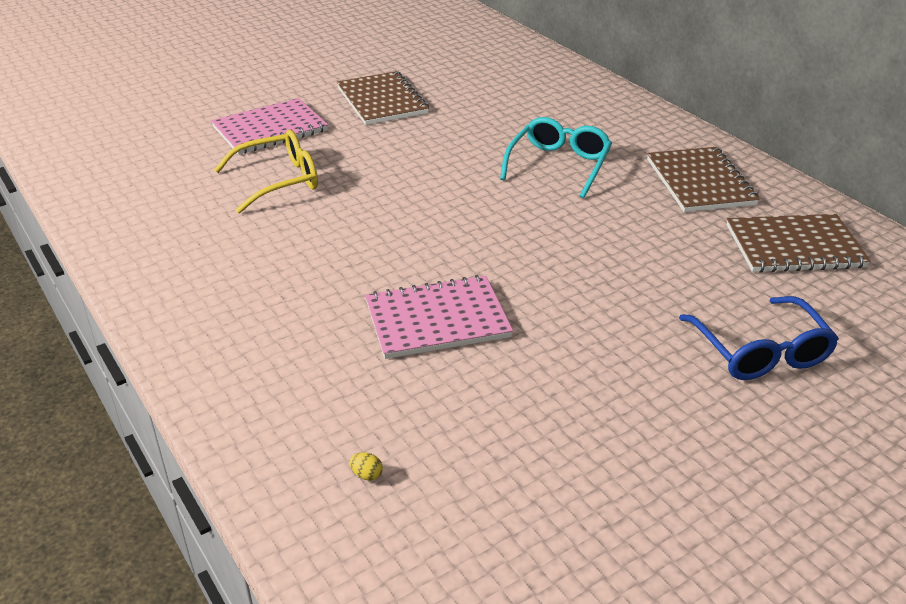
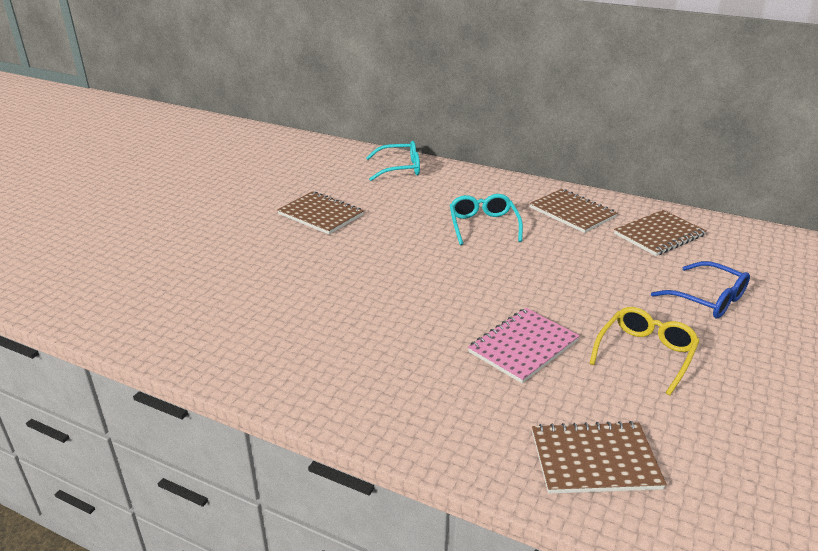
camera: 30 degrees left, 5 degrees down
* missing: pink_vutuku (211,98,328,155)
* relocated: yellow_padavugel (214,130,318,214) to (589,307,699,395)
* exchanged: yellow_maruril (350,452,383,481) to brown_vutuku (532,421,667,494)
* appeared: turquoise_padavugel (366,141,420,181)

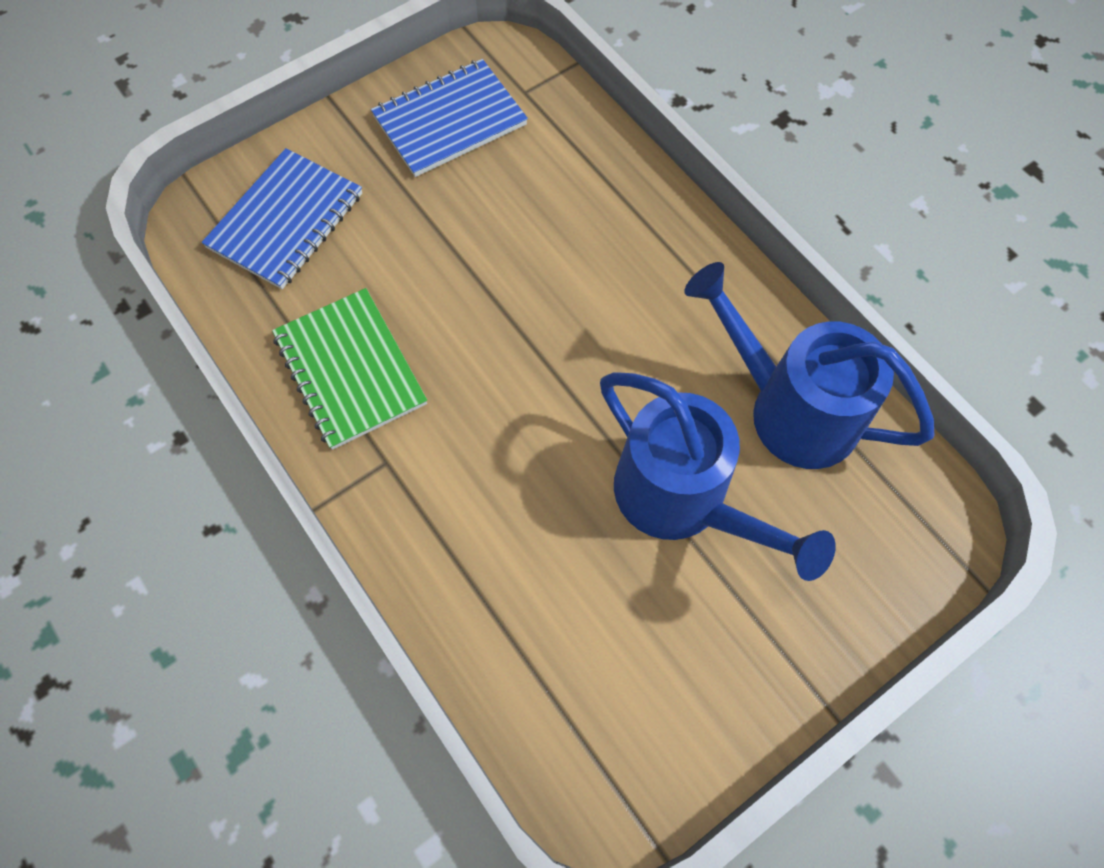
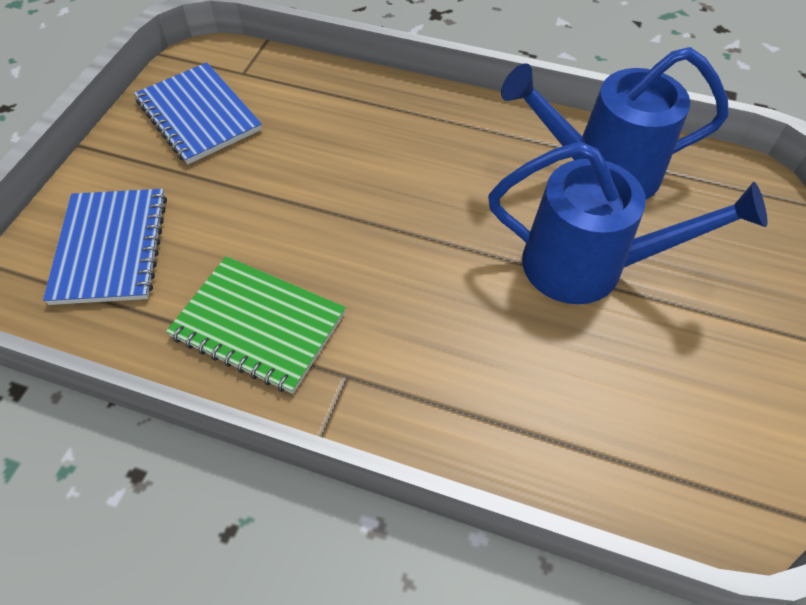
camera: 35 degrees left, 10 degrees down
* spun: blue_vutuku (371,59,528,177) = (134,62,262,164) 60 degrees counterclockwise

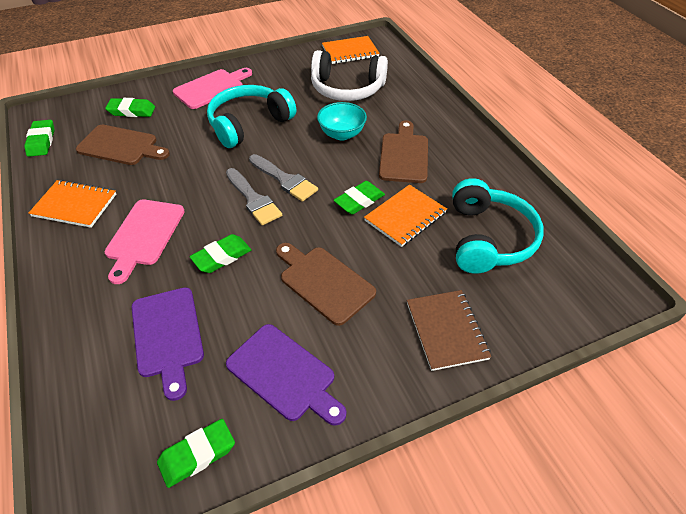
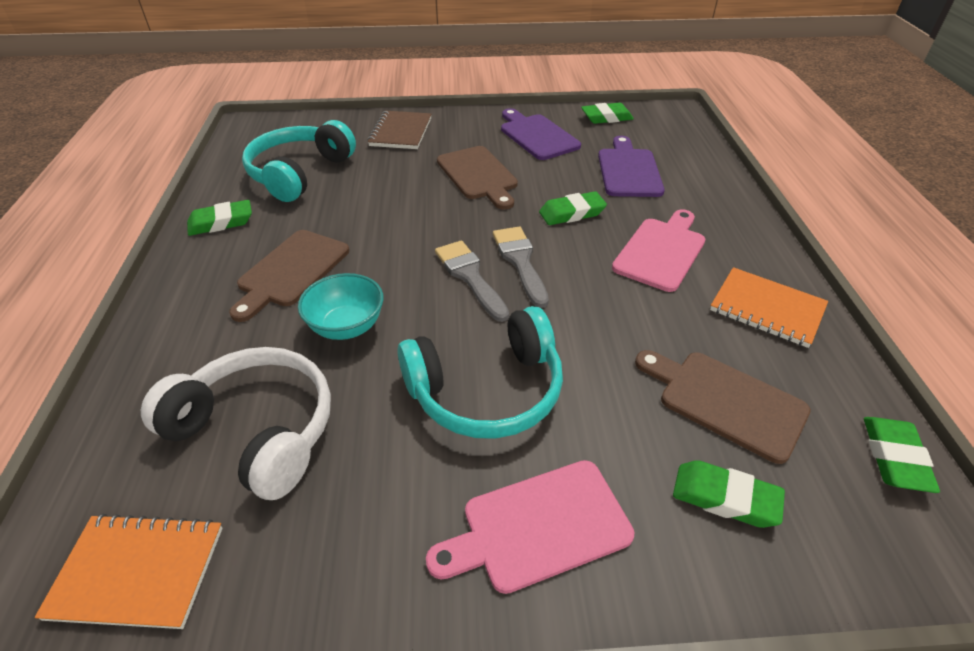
camera: 160 degrees left, 5 degrees down
* relocated: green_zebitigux (334,181,385,214) to (187,200,252,236)
* missing: orange_vutuku (364,185,447,247)

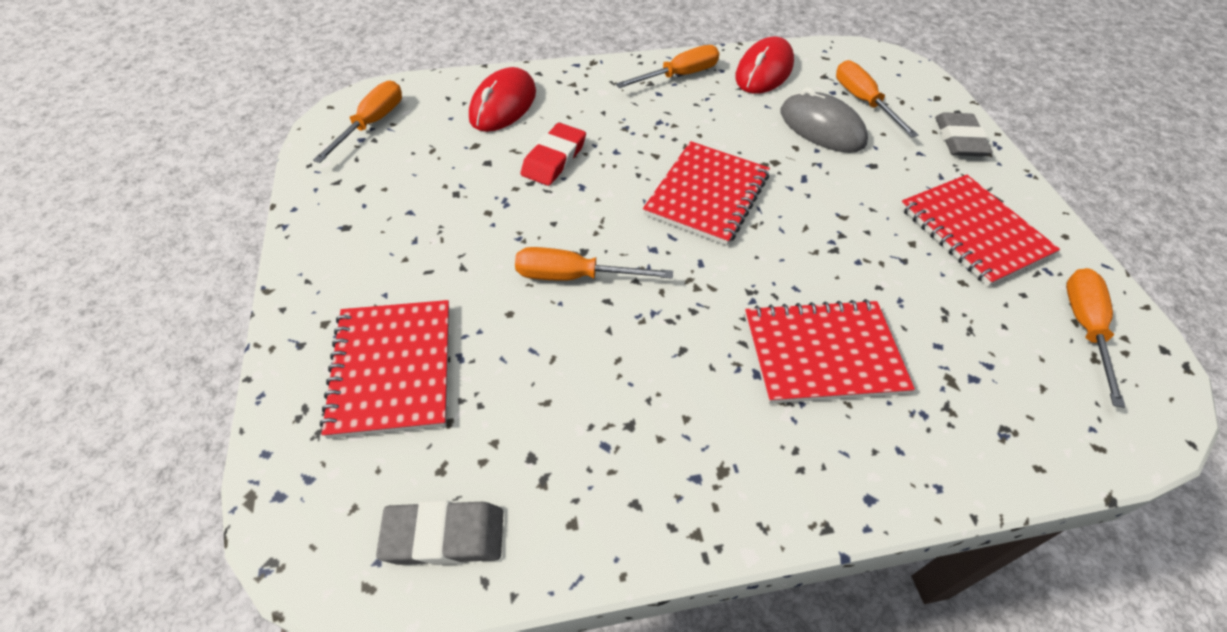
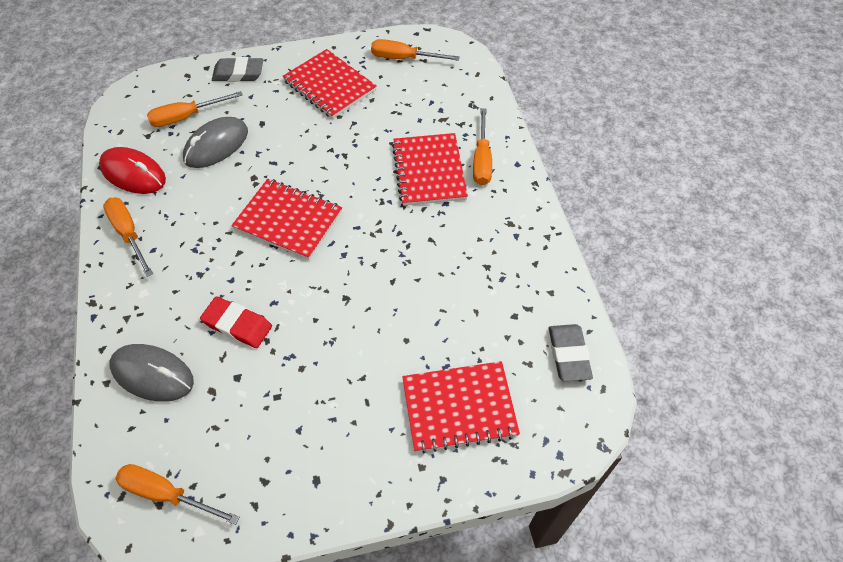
camera: 90 degrees left, 5 degrees up
* colour: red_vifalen (469,67,536,132) to grey_vifalen (109,344,194,402)
* relocated: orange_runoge (515,247,673,281) to (473,108,492,185)
* spun: red_vutuku (900,175,1060,286) = (282,49,377,119) 75 degrees clockwise

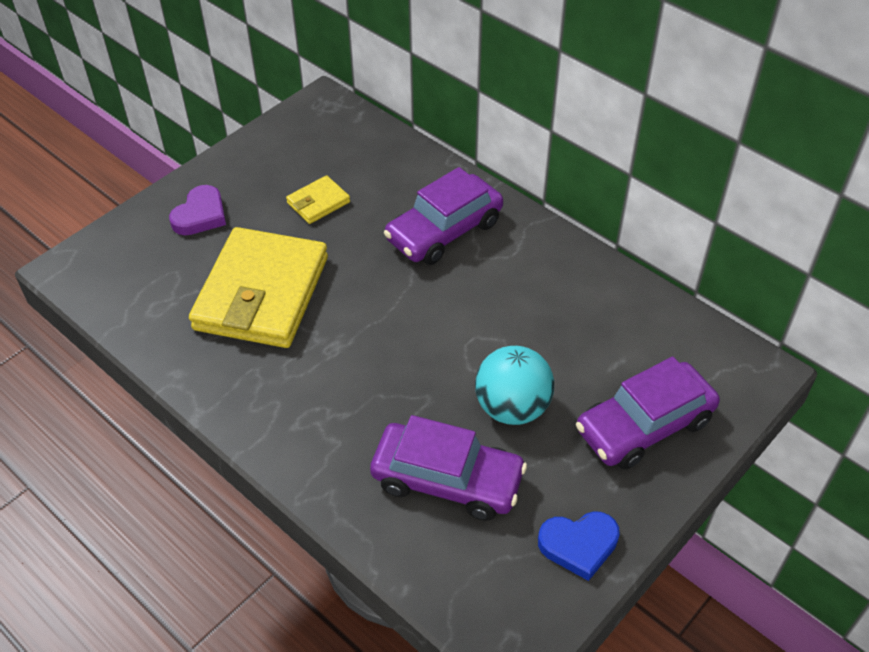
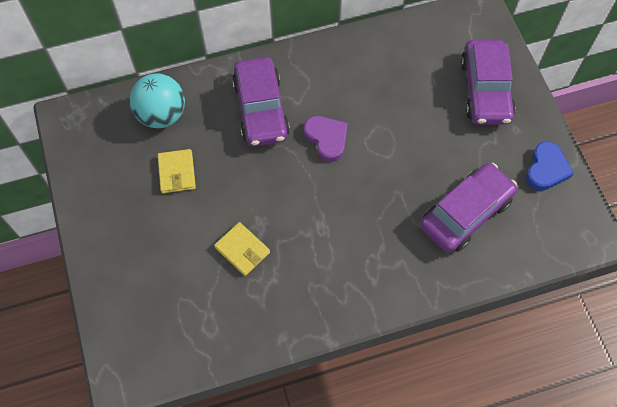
camera: 60 degrees left, 15 degrees up
* relocated: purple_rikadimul (169,185,226,235) to (304,116,348,162)
* size: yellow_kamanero (189,227,328,348) = (214,222,270,276) x0.43
* relocated: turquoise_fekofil (475,346,554,425) to (129,73,185,128)

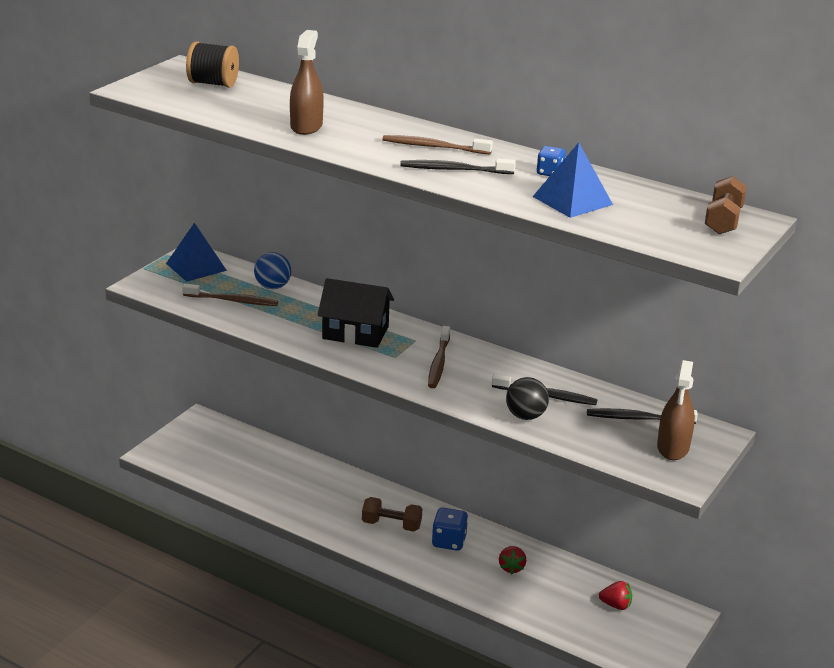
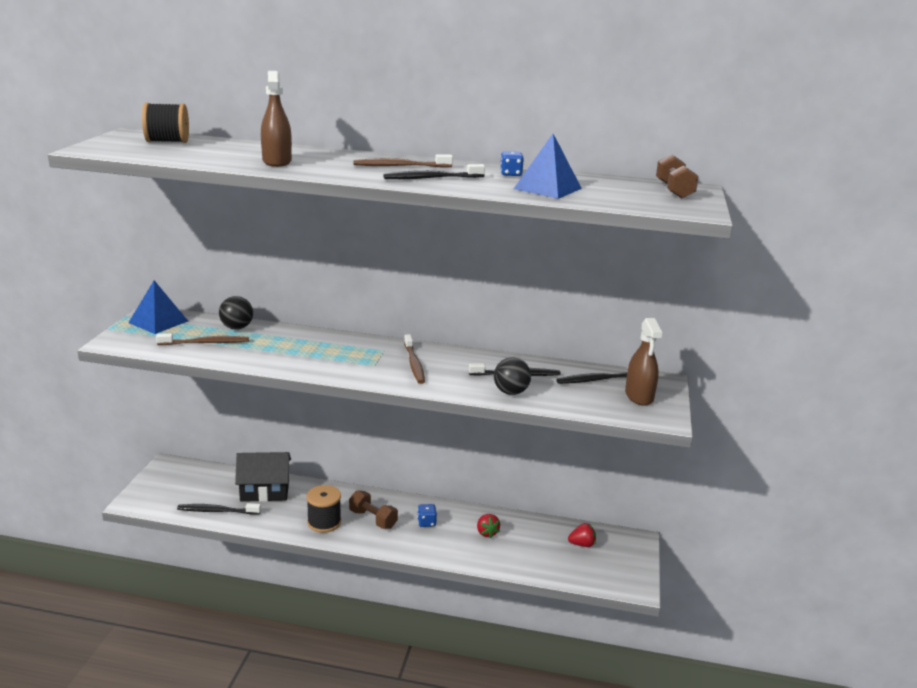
camera: 20 degrees left, 5 degrees down
* colour: blue_fekofil (254,252,291,289) to black_fekofil (219,296,253,330)
* relocated: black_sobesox (318,278,394,348) to (235,452,291,502)
* spun: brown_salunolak (362,497,423,532) = (349,490,398,529) 45 degrees clockwise
* size: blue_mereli (432,508,468,551) = (417,504,437,527) x0.65
* appeared: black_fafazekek (177,503,261,515)
* appeared: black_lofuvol (306,485,341,533)

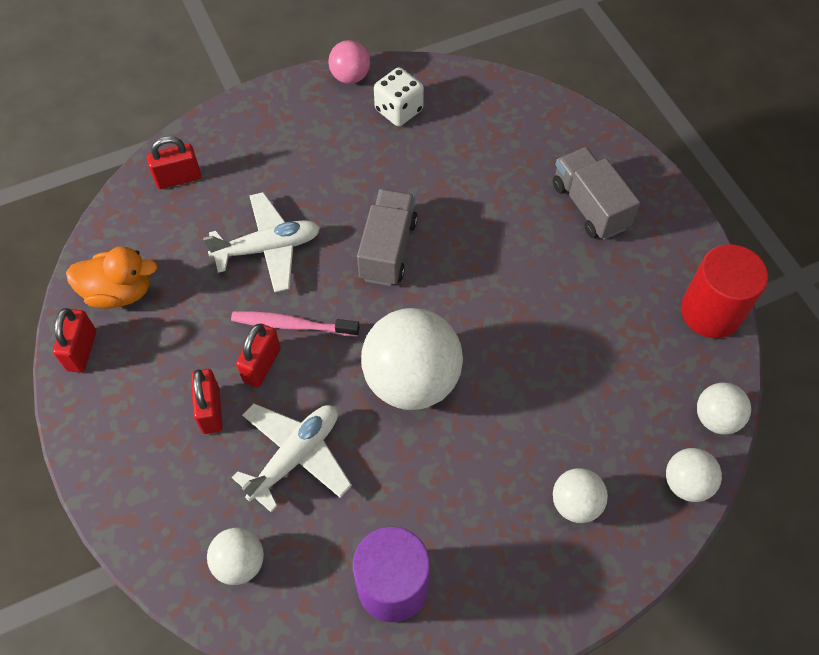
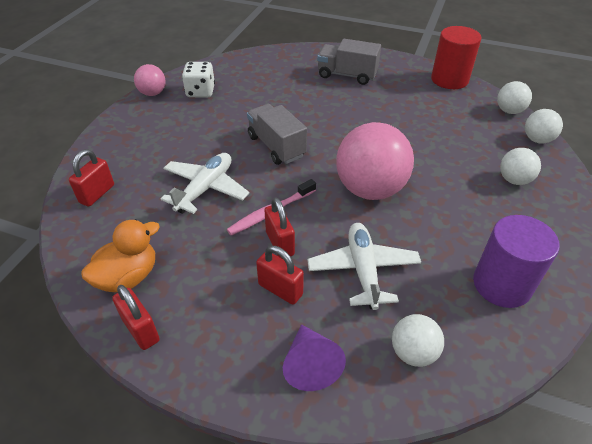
camera: 45 degrees left, 15 degrees down
* colour: white_fekofil (361,308,463,410) to pink_fekofil (336,122,414,200)
* appeared: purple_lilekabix (283,324,346,391)

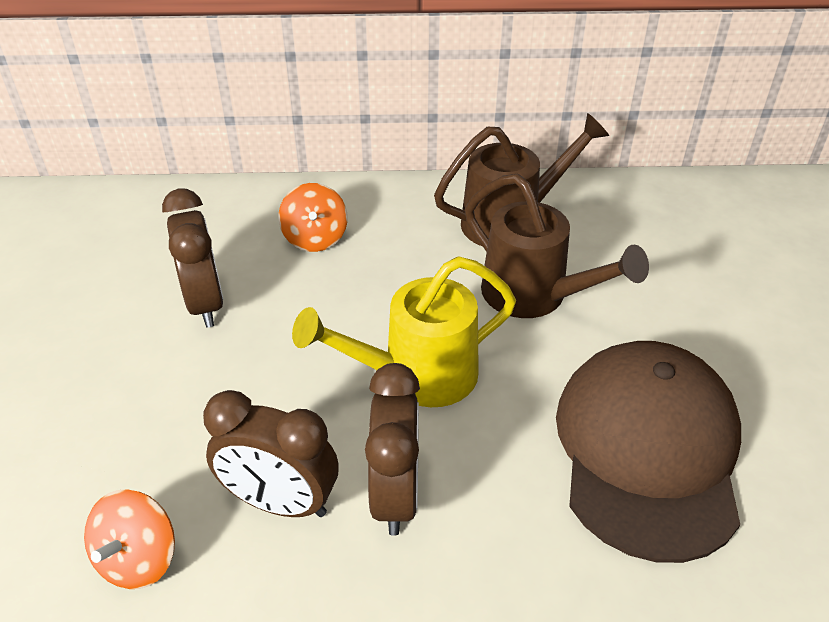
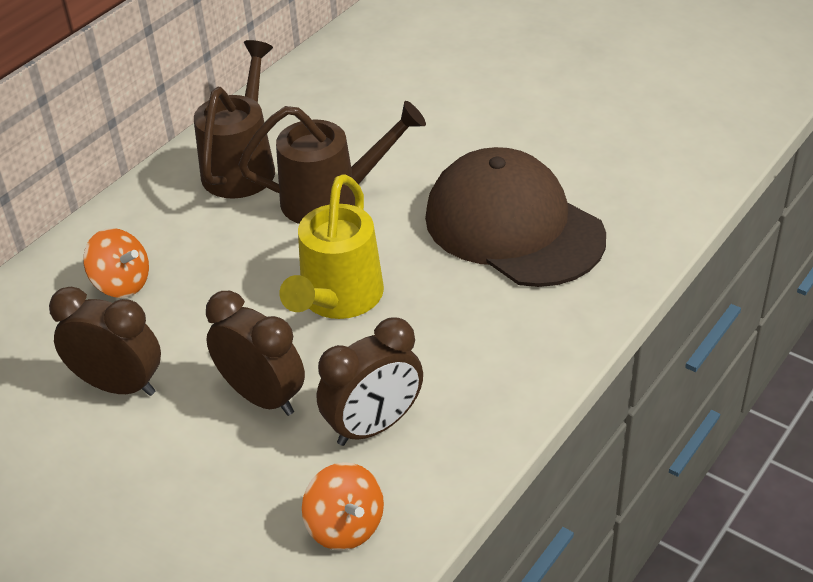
camera: 50 degrees left, 0 degrees up
* relocated: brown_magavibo (365,363,420,536) to (206,291,305,416)

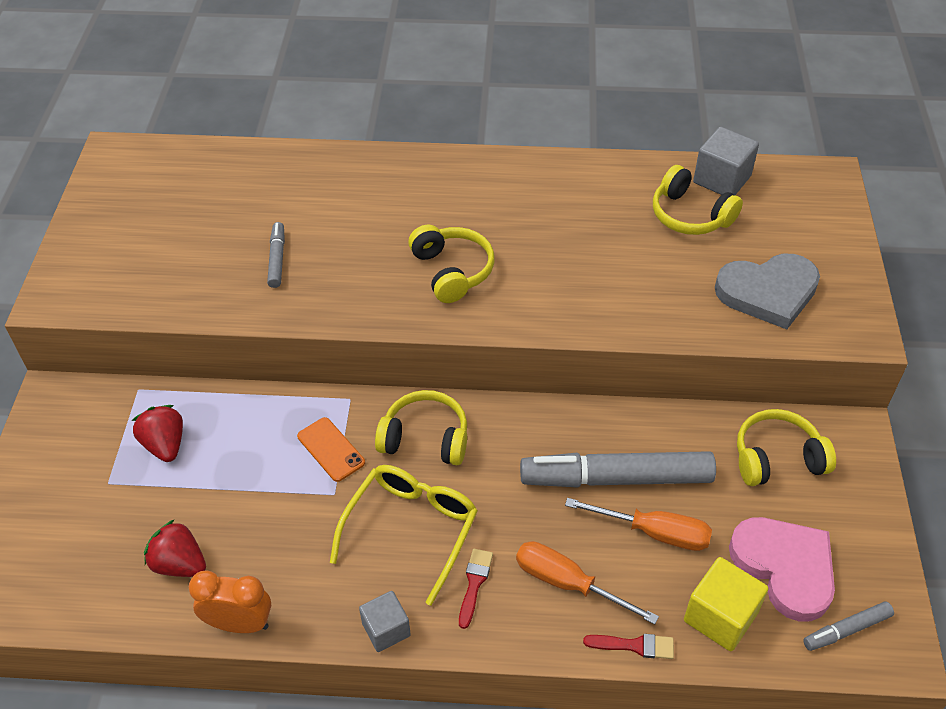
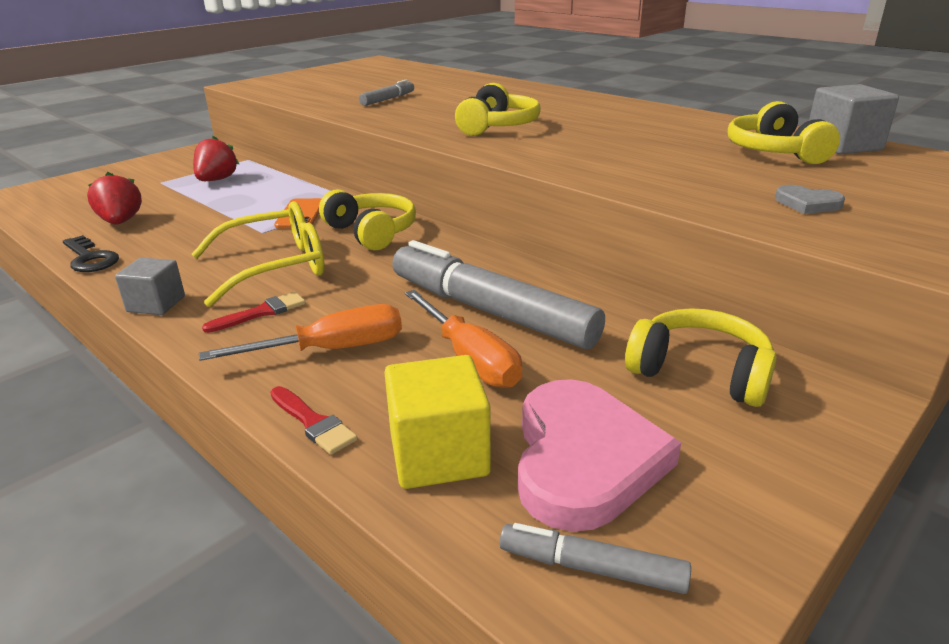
camera: 40 degrees right, 20 degrees down
* exchanged: orange_magavibo (189,571,271,633) to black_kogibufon (63,235,119,272)
* spun: orange_runoge (516,541,659,625) = (199,304,402,361) 90 degrees clockwise
* size: grey_rikadimul (715,254,820,329) = (775,185,845,214) x0.44

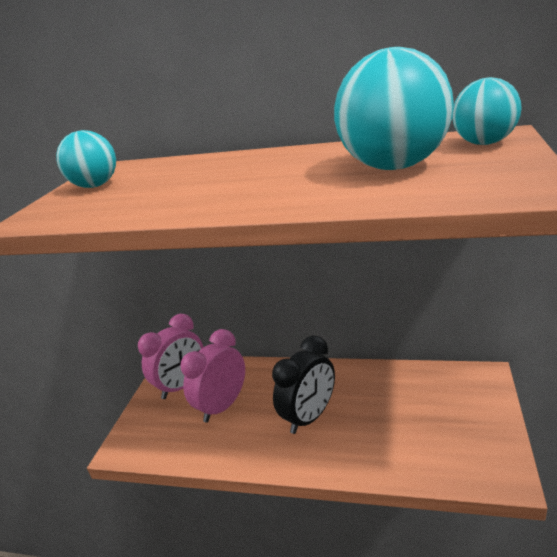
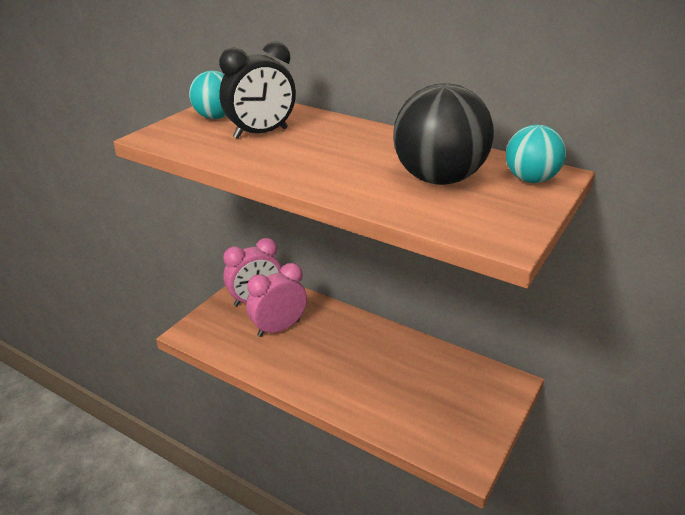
camera: 15 degrees right, 5 degrees up
* relocated: black_magavibo (272,336,335,434) to (219,41,296,139)
* colour: turquoise_fekofil (334,47,454,170) to black_fekofil (393,83,494,185)

